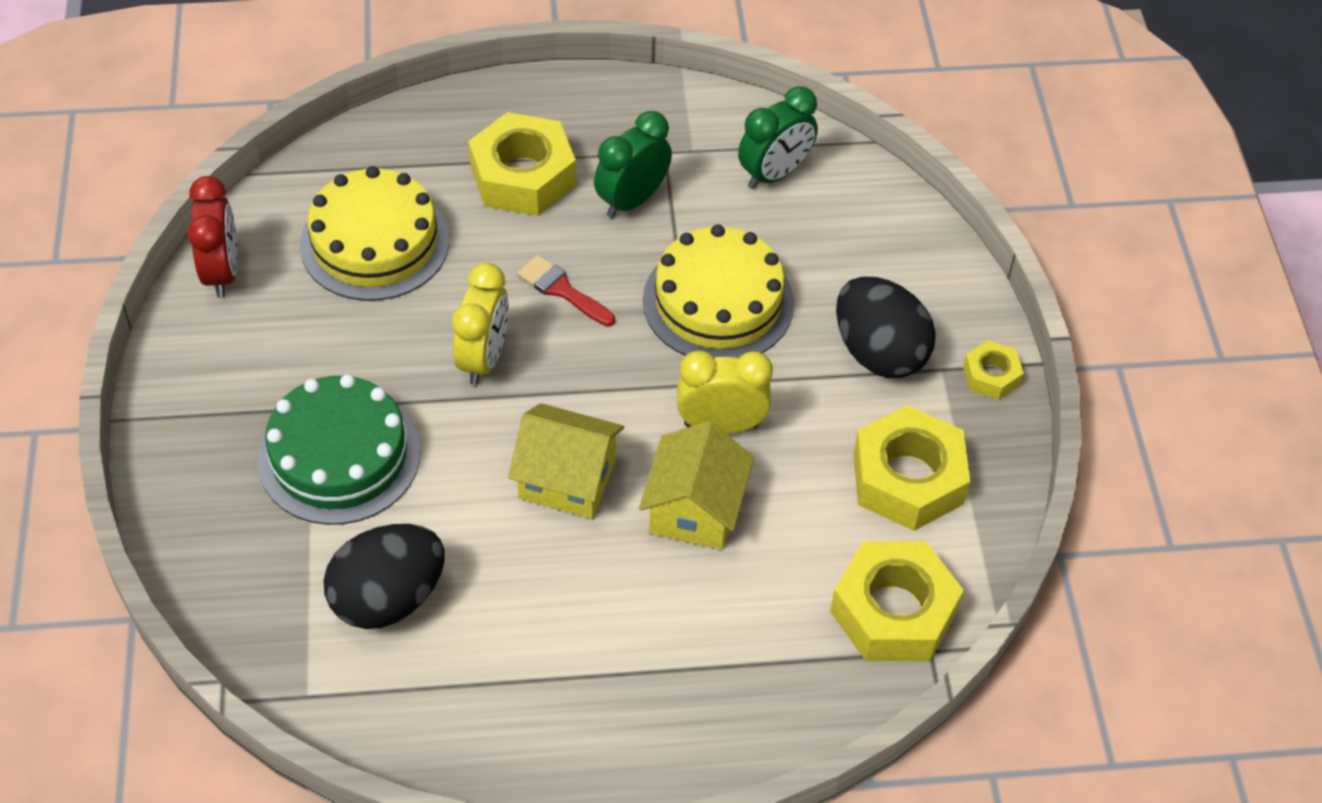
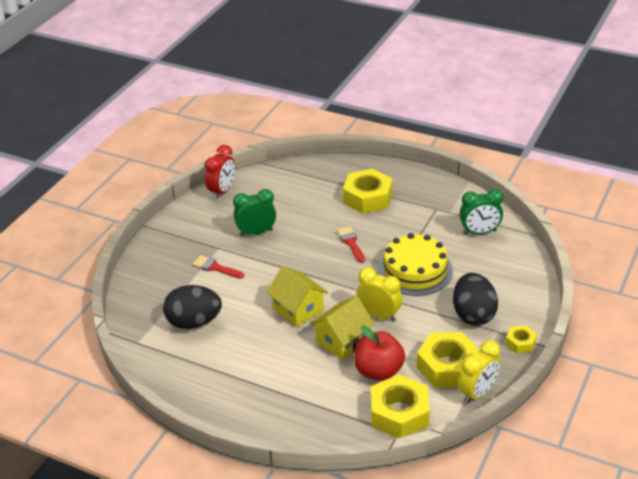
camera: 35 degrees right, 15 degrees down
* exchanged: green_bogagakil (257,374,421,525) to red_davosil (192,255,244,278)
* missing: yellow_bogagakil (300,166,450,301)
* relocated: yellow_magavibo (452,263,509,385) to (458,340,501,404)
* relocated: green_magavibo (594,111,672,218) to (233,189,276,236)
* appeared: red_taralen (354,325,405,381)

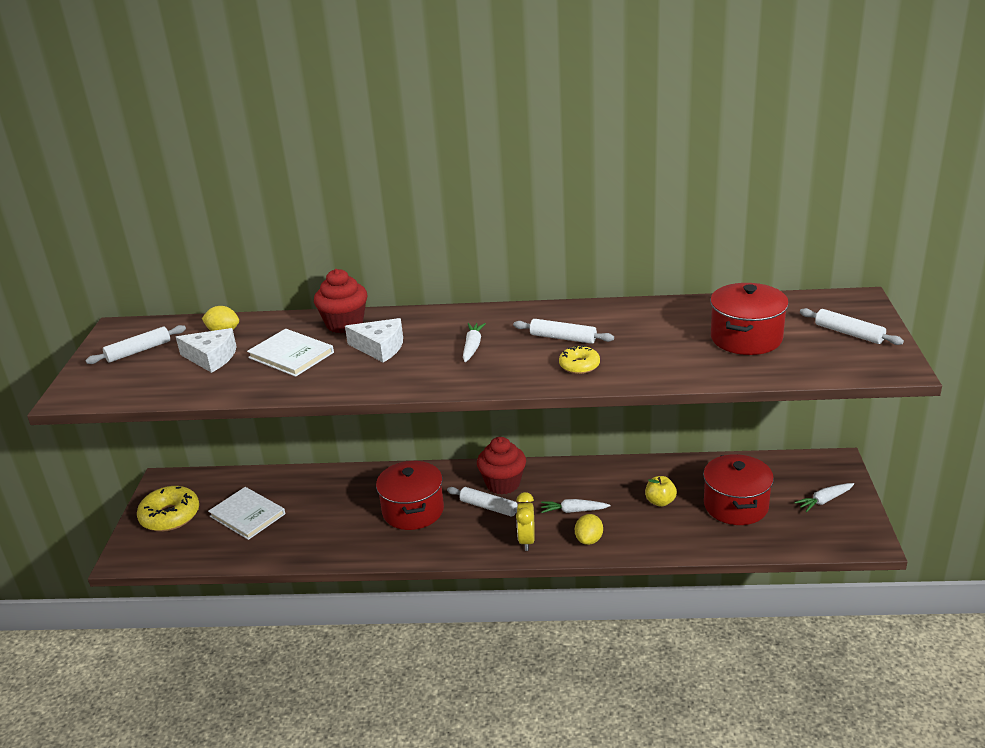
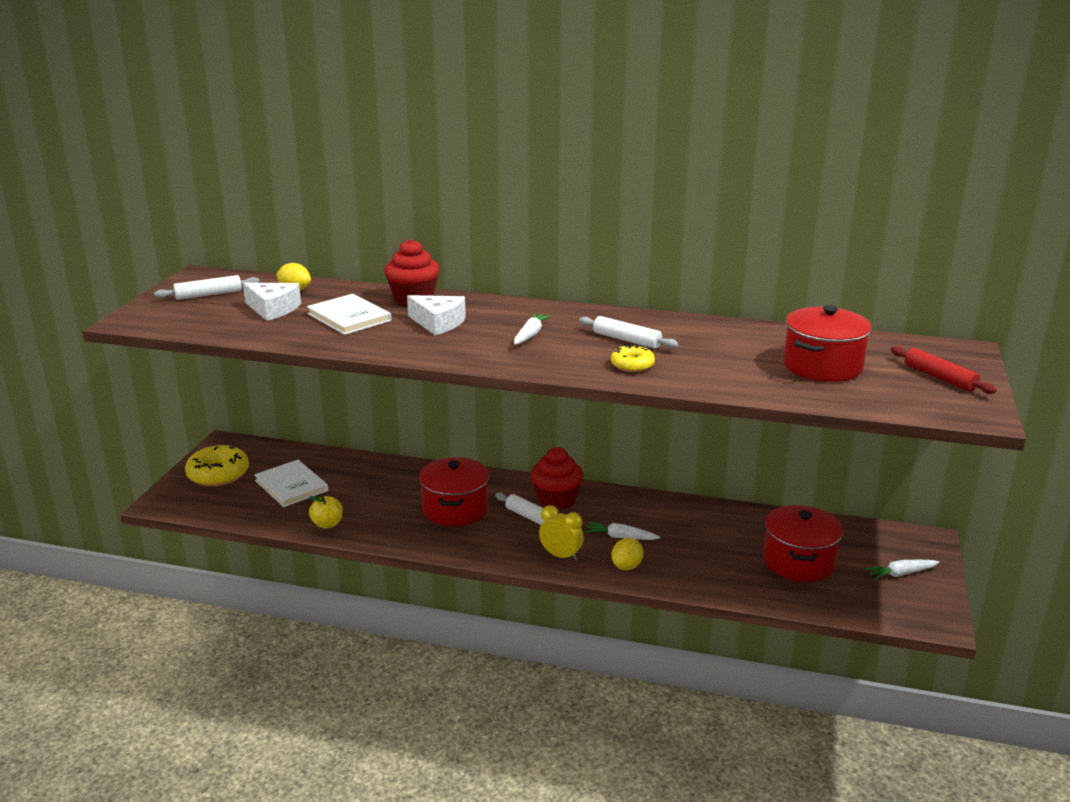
camera: 10 degrees right, 5 degrees down
* spun: yellow_magavibo (516,492,535,551) = (539,505,584,561) 105 degrees clockwise
* relocated: yellow_taralen (645,476,677,507) to (309,496,343,529)
* colour: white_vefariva (800,308,904,345) to red_vefariva (891,346,997,394)

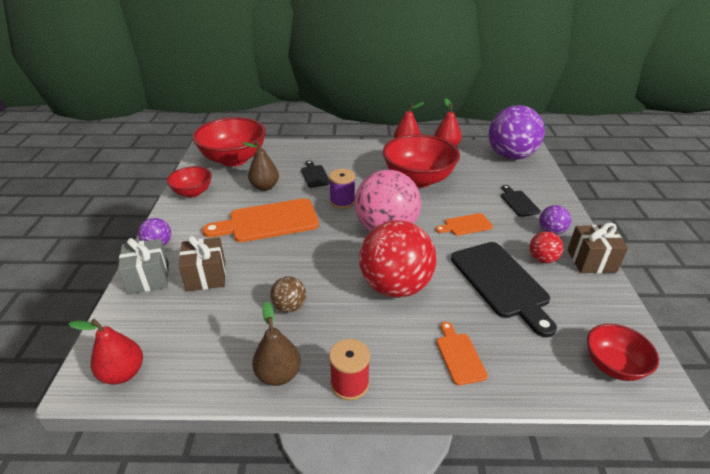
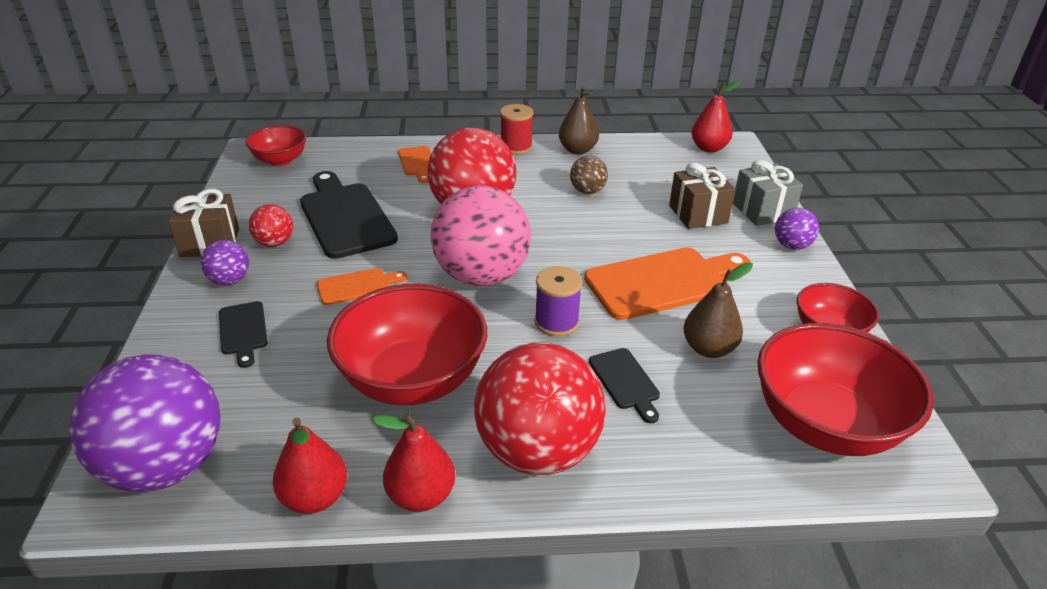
camera: 175 degrees right, 0 degrees up
* appeared: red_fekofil (474,343,606,475)

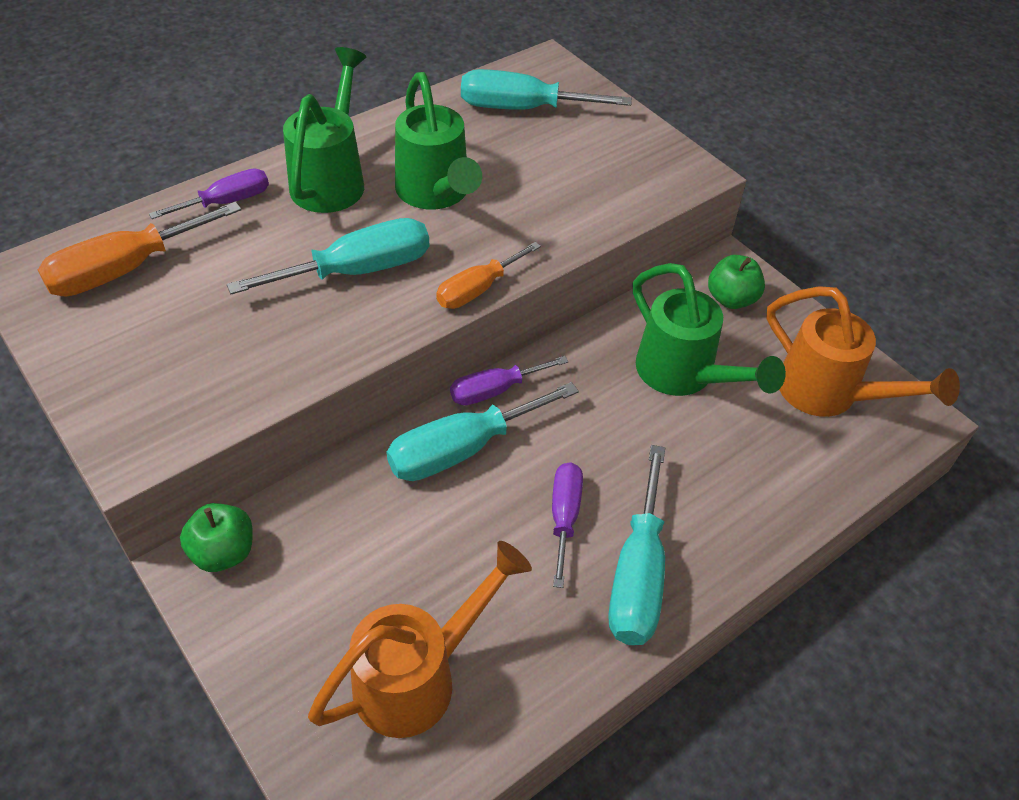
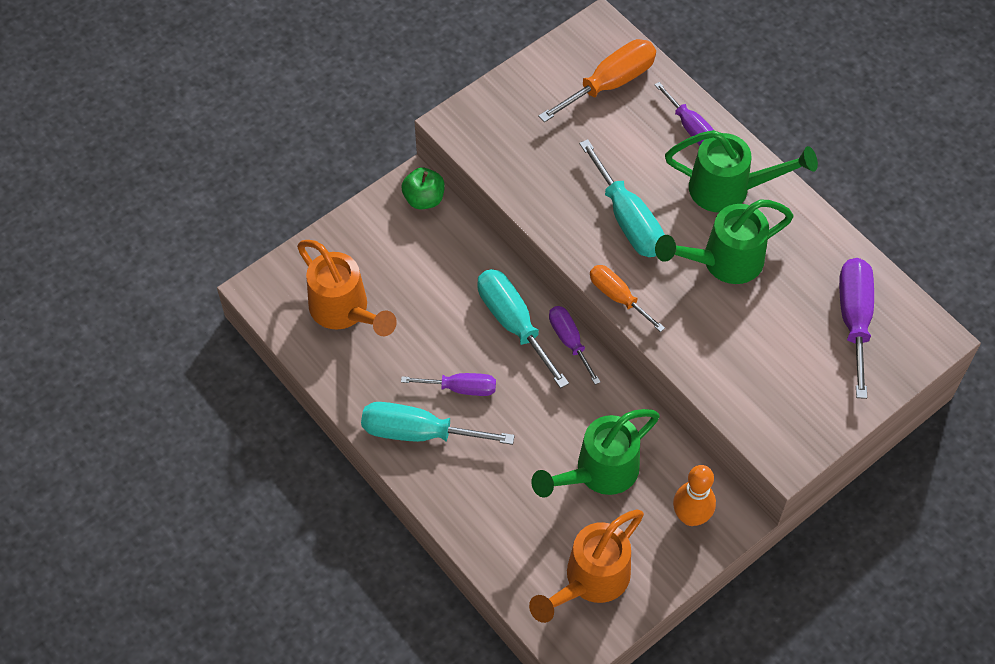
camera: 90 degrees right, 10 degrees up
* spun: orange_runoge (38,202,242,297) = (538,39,656,123) 90 degrees clockwise
* colour: turquoise_runoge (461,69,632,110) to purple_runoge (839,258,874,399)
* exchanged: green_taralen (708,255,765,309) to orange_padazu (673,465,716,526)

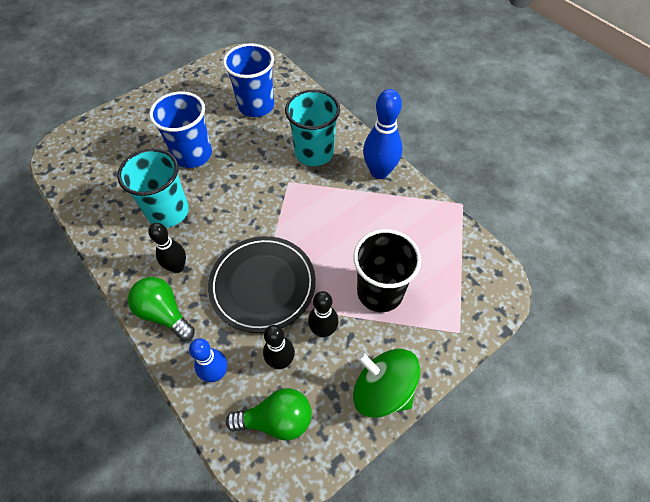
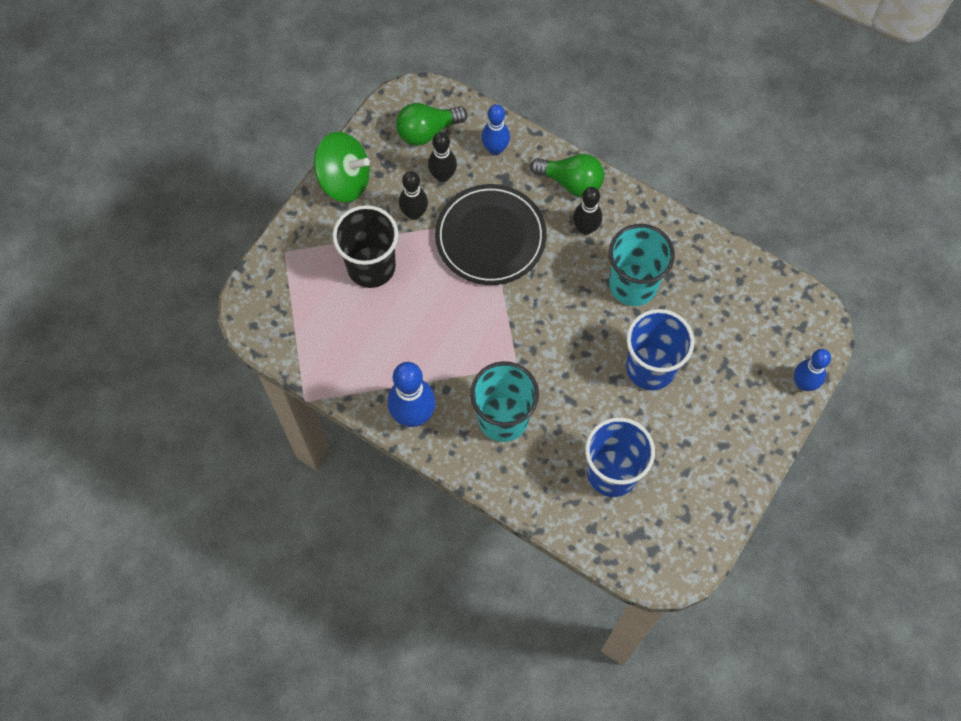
camera: 160 degrees right, 10 degrees up
* appeared: blue_padazu (794,349,831,391)

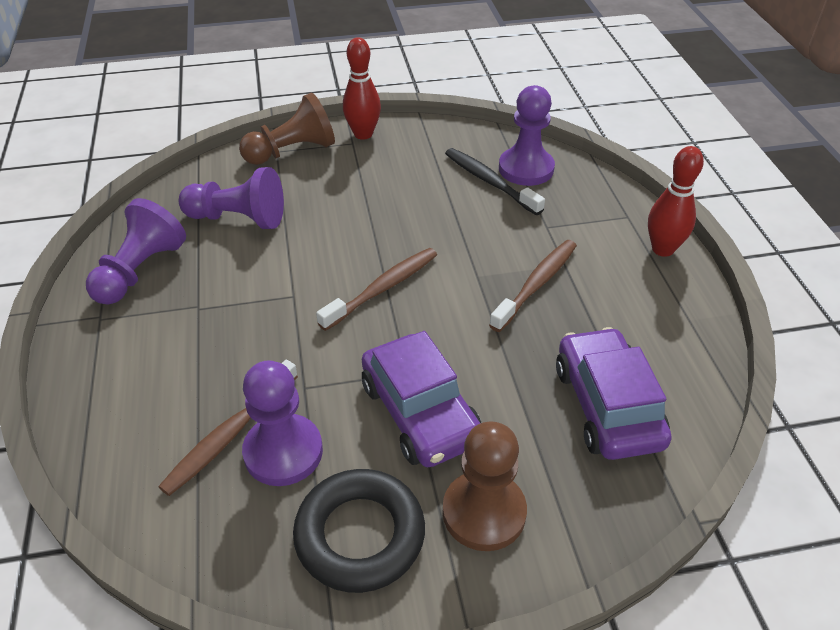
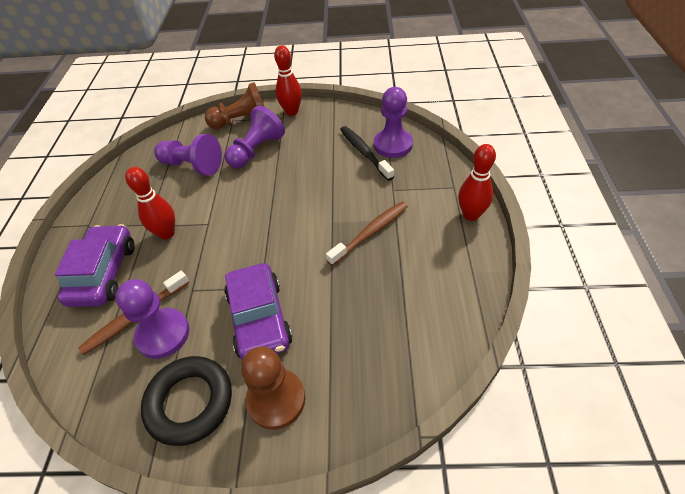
camera: 15 degrees right, 5 degrees up
* relocated: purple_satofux (86,198,186,305) to (225,105,285,168)
* missing: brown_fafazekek (316,248,437,331)
* relocated: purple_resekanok (556,327,672,460) to (55,224,134,307)
* appeared: red_padazu (125,167,175,240)

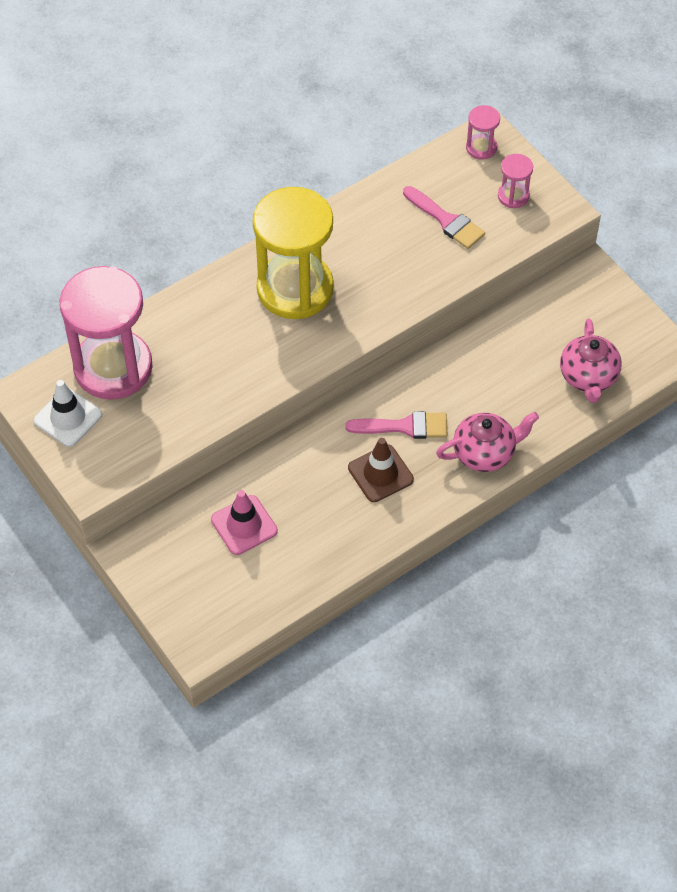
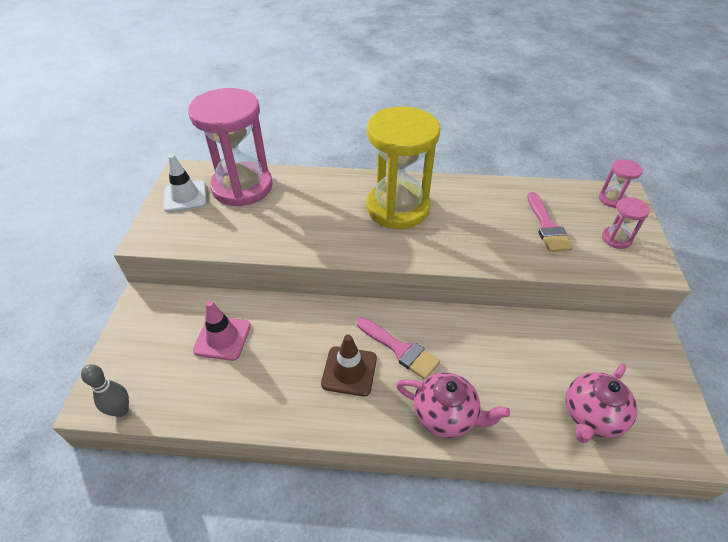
camera: 40 degrees right, 10 degrees down
* appeared: grey_padazu (81,364,129,417)

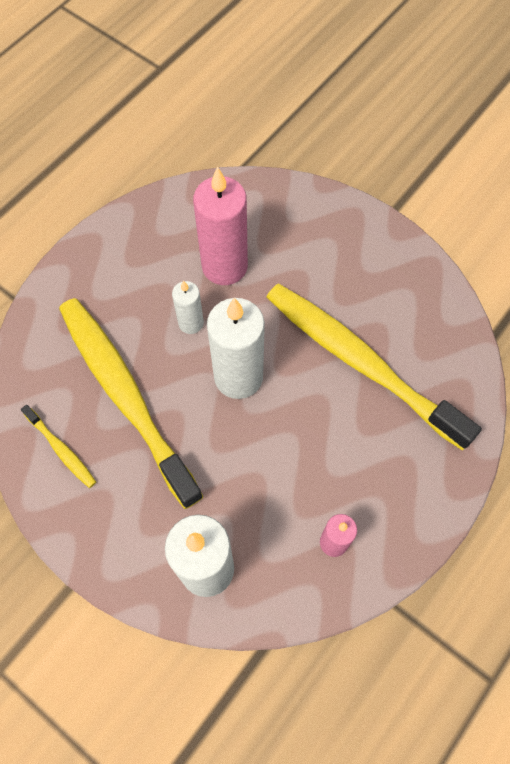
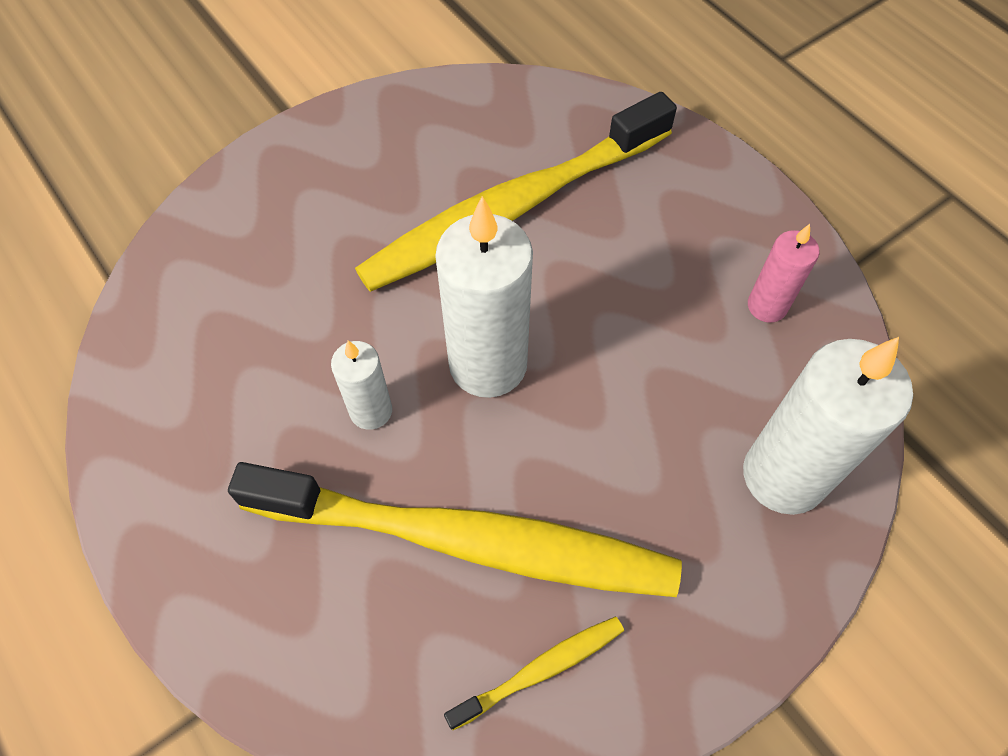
camera: 75 degrees left, 5 degrees down
* spun: yellow_fafazekek (59,298,204,509) = (228,462,682,597) 150 degrees counterclockwise
* missing: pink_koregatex (193,167,248,285)

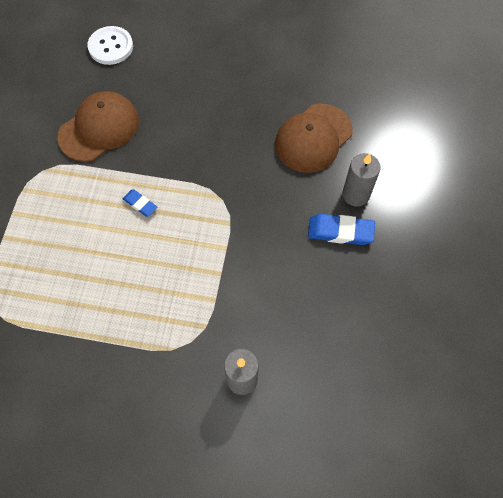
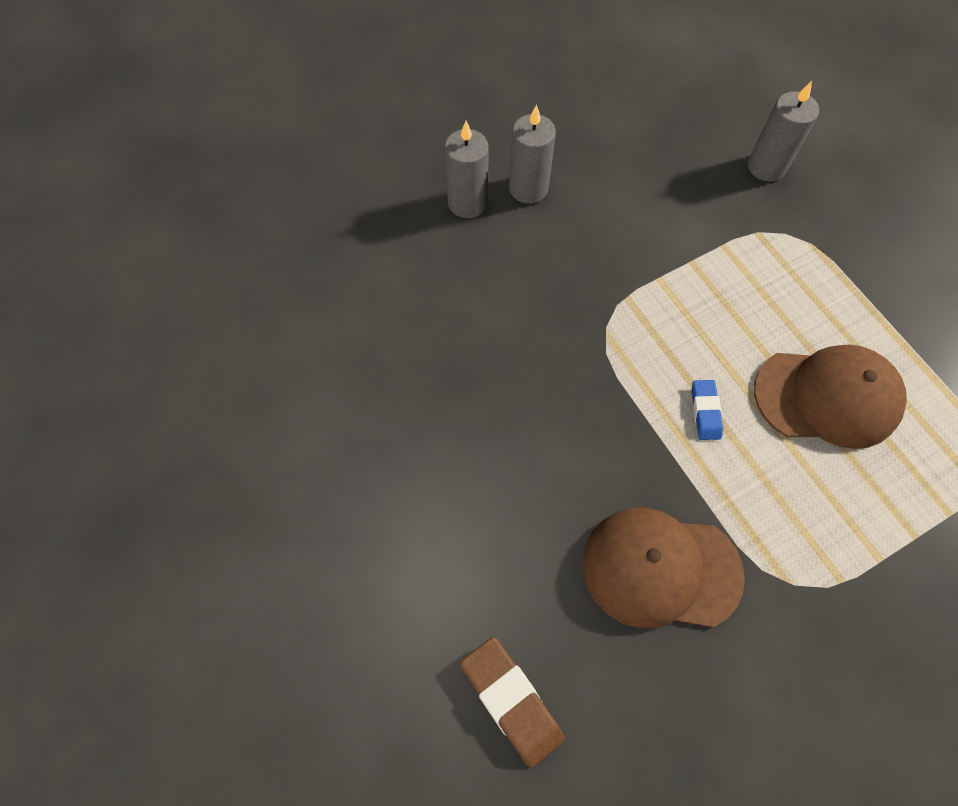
camera: 130 degrees left, 0 degrees up
* exchanged: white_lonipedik (88,26,133,65) to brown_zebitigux (460,637,564,767)
* relocated: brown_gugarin (275,104,353,173) to (754,344,907,449)
* exchanged: blue_zebitigux (308,214,375,245) to grey_koregatex (509,104,556,204)

